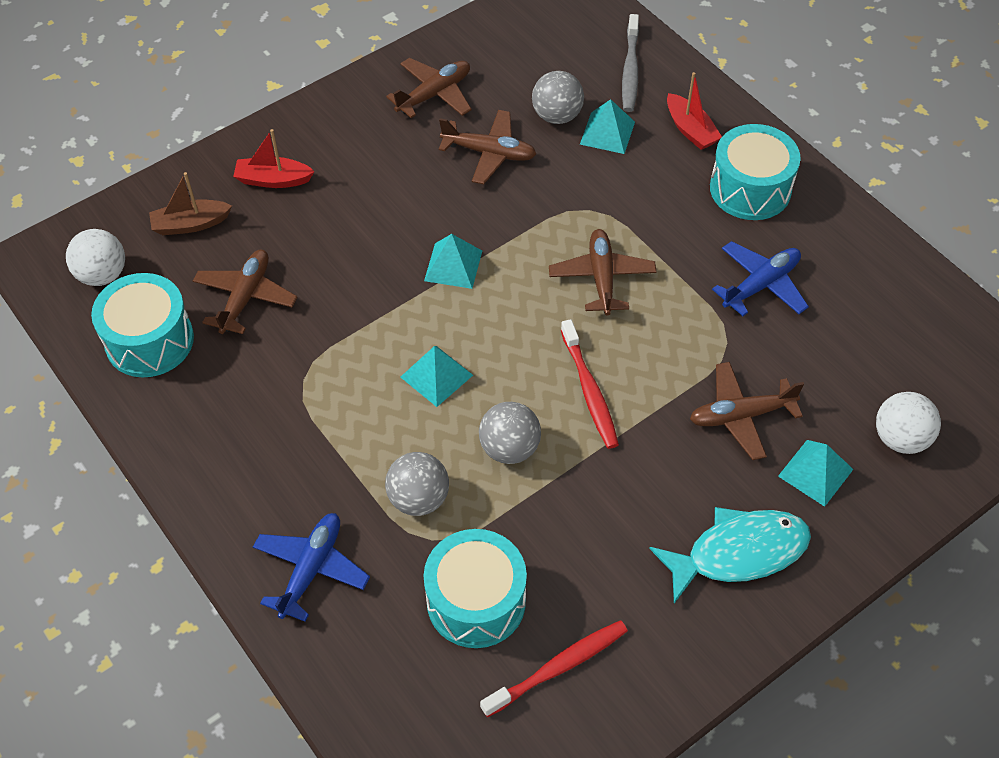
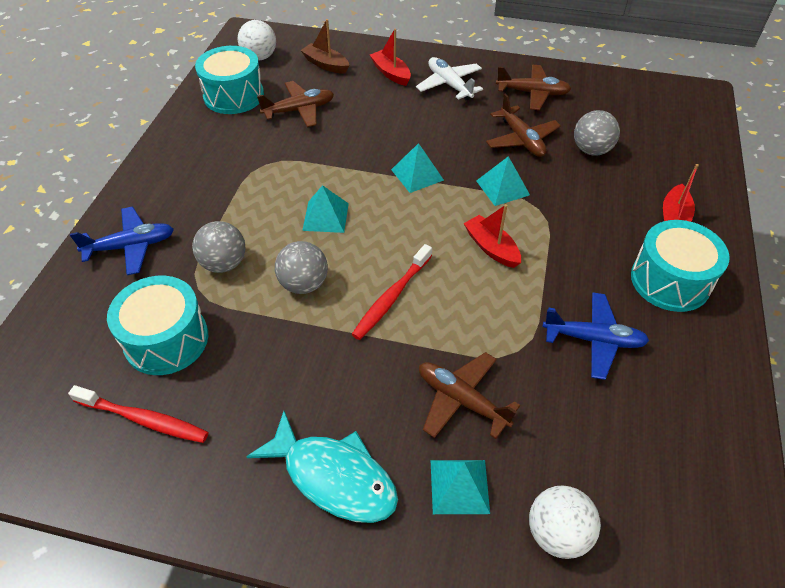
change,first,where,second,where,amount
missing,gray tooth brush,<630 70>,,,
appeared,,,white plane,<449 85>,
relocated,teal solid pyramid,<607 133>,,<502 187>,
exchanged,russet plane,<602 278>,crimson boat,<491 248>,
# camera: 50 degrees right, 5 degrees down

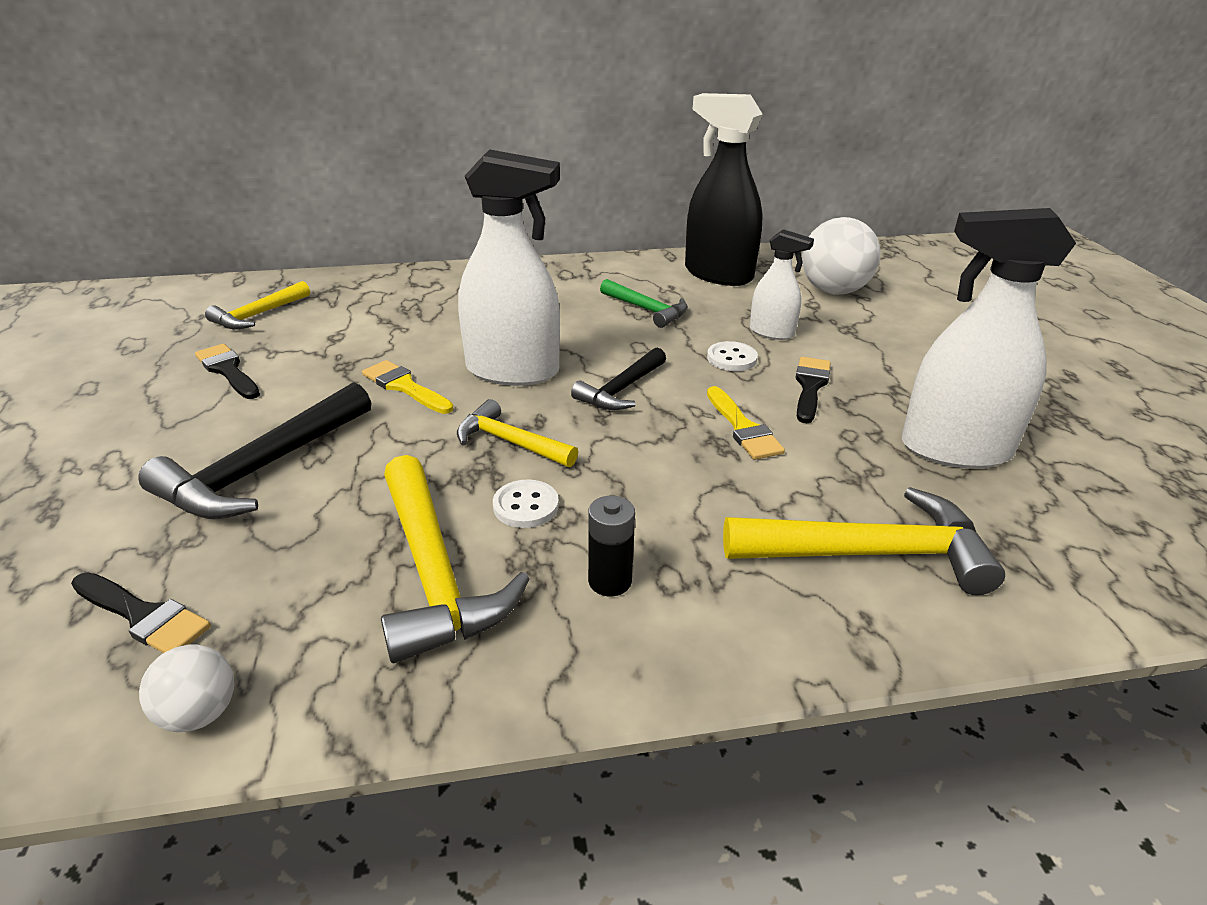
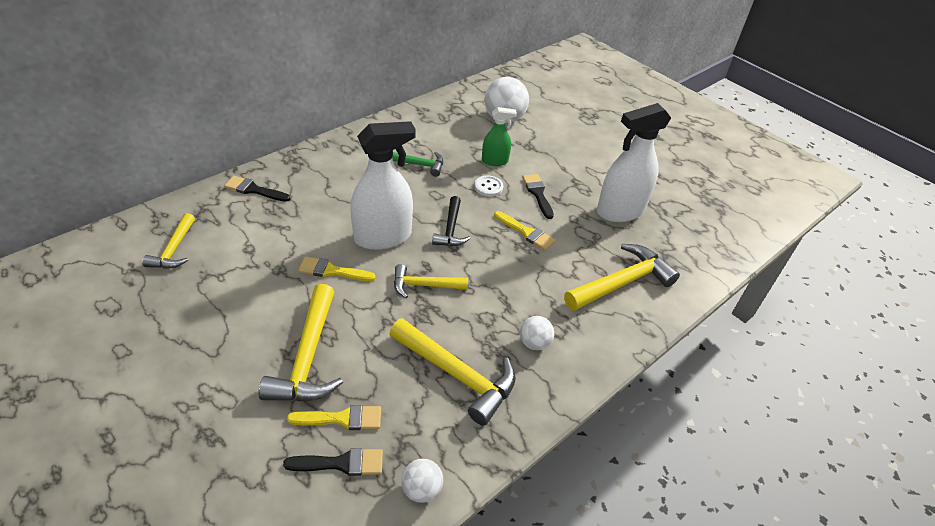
change,first,where,second,where,amount
missing,white sewing button,<526 506>,,,
missing,black spray bottle,<718 274>,,,
appeared,,,golden paint brush,<342 419>,
relocated,black paint brush,<228 370>,,<254 190>,
exchanged,black power cell,<610 581>,white sphere,<534 343>,
colour,black hammer,<262 468>,golden hammer,<308 357>,
colour,white spray bottle,<772 332>,emerald spray bottle,<495 161>,
# camera: 35 degrees left, 10 degrees up

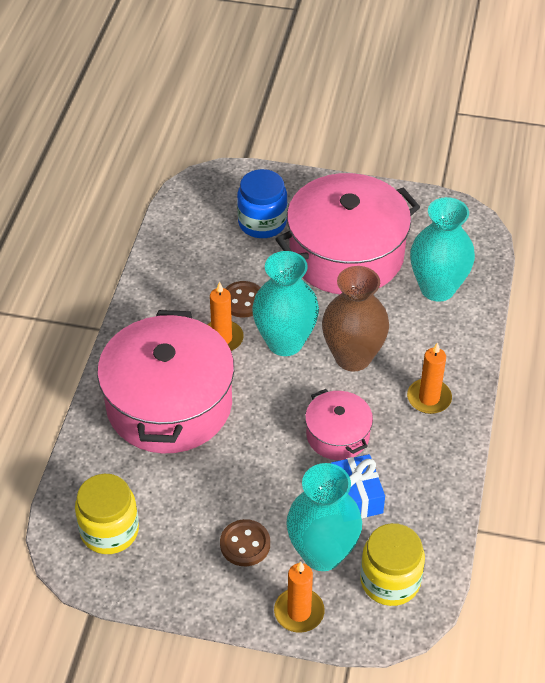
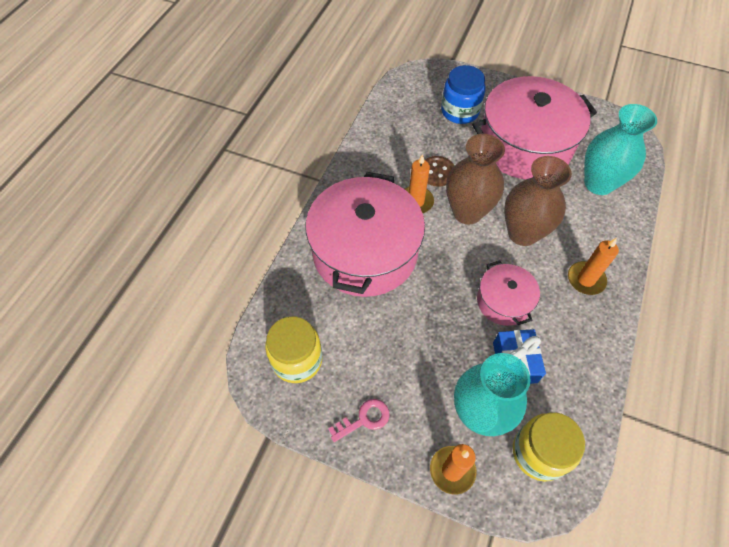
change,first,where,second,where,amount
missing,russet sewing button,<245 544>,,,
appeared,,,pink latchkey,<364 419>,
colour,teal tall vase,<285 342>,russet tall vase,<467 212>,
# camera: 10 degrees right, 10 degrees up

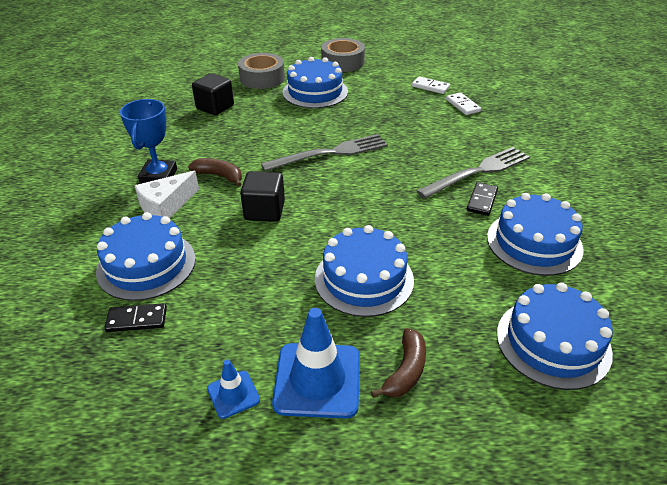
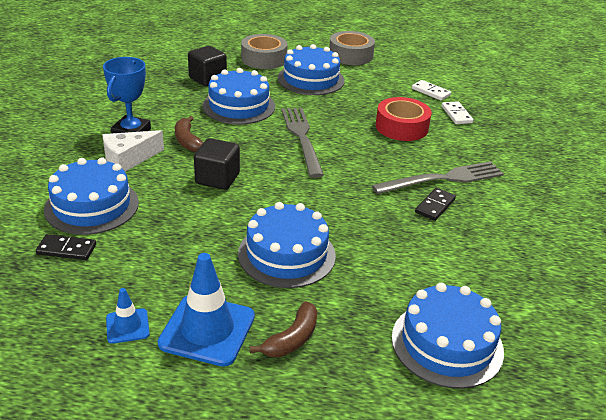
change,first,where,second,where,amount
appeared,,,crimson sticky tape,<401 127>,
relocated,blue layer cake,<534 243>,,<239 106>,
spun,russet banana fruit,<219 176>,,<187 141>,150 degrees counterclockwise
spun,gray fork,<330 153>,,<302 138>,90 degrees counterclockwise
# camera: 10 degrees right, 5 degrees down

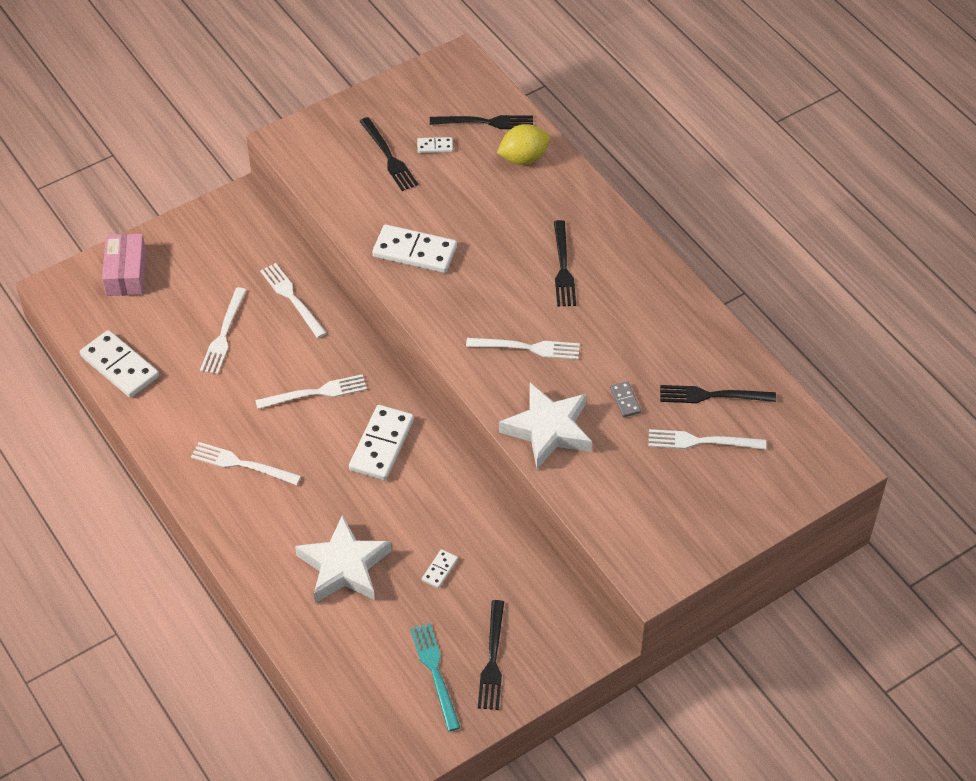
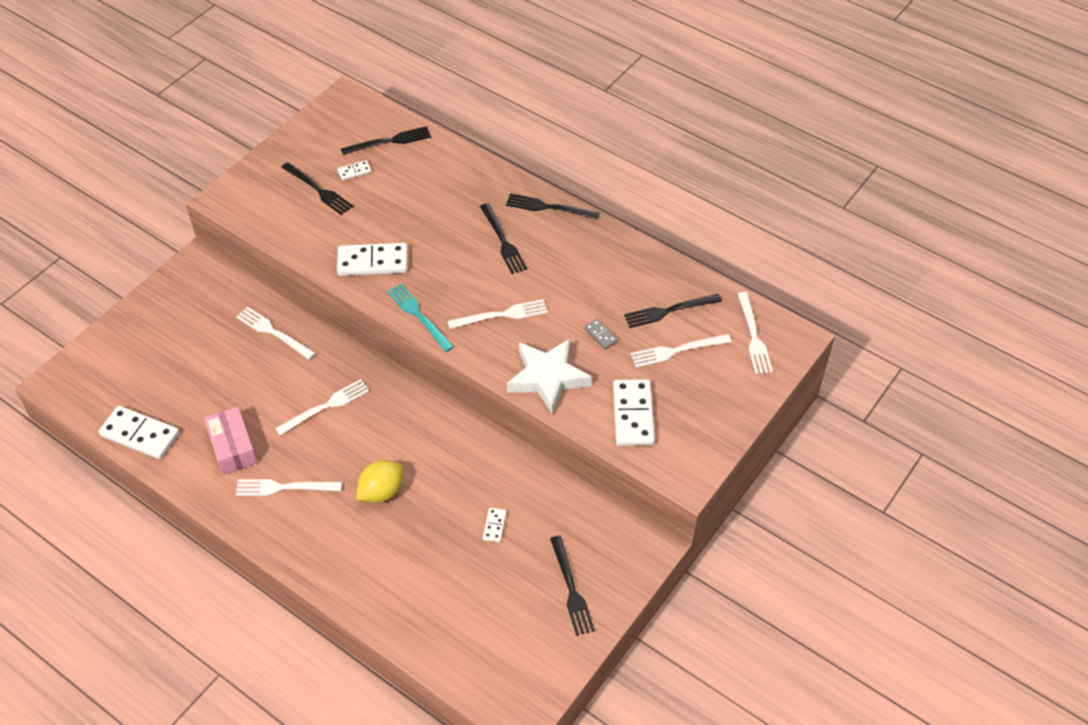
change,first,where,second,where,amount
missing,white star shape,<344 566>,,,
appeared,,,black fork,<548 207>,
relocated,pink package,<126 273>,,<233 447>,
relocated,white fork,<223 334>,,<753 336>,
relocated,white domino,<382 445>,,<633 415>,
relocated,teal fork,<435 672>,,<418 315>,
relocated,golden citrus fruit,<523 158>,,<381 492>,
# camera: 20 degrees left, 0 degrees up

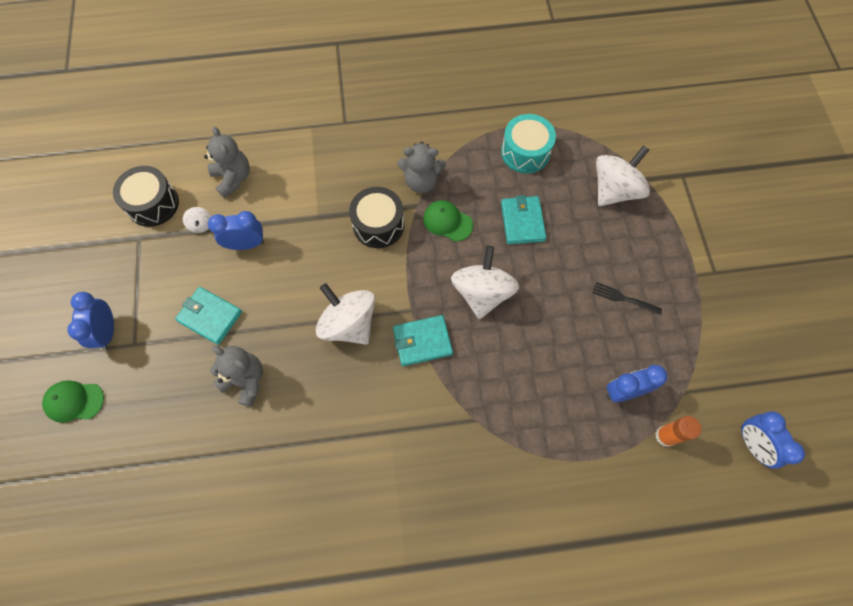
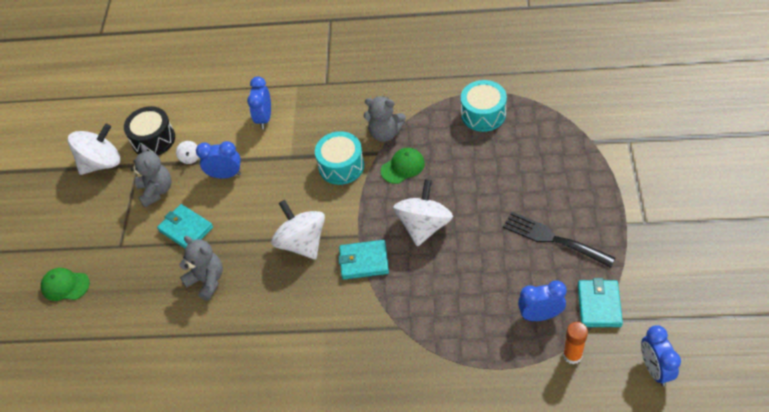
change,first,where,second,where,amount
relocated,blue bedside clock,<107 331>,,<264 118>,
relocated,gray teddy,<233 178>,,<156 191>,
relocated,teal wallet,<522 222>,,<599 305>,
relocated,white spinning top,<614 190>,,<101 163>,
colour,black drum,<378 225>,teal drum,<341 166>,
spun,emerald cap,<447 221>,,<403 167>,105 degrees clockwise
size,black fork,<624 298>,,<553 239>,x1.79
# camera: 15 degrees right, 15 degrees down

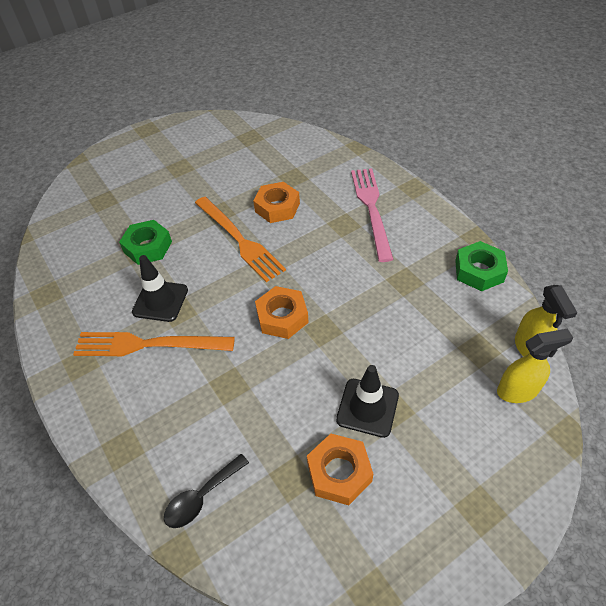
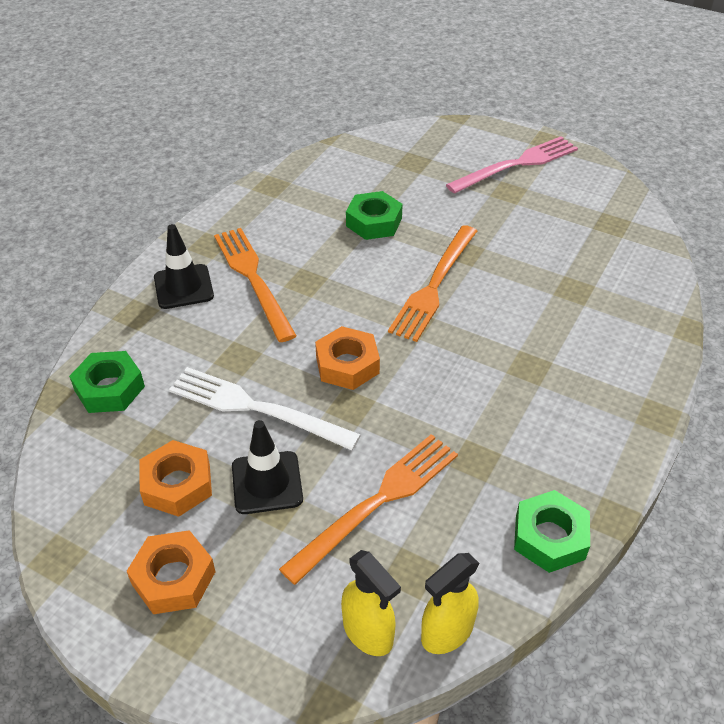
change,first,where,second,where,amount
appeared,,,white fork,<257 408>,
appeared,,,orange-coloured fork,<377 503>,
relocated,black traffic cone,<160 301>,,<183 287>,
relocated,orange-coloured nut,<277 207>,,<173 578>,
relocated,pink fork,<371 209>,,<516 165>,
exchanged,black spoon,<201 497>,emerald nut,<109 388>,
# camera: 60 degrees right, 5 degrees down

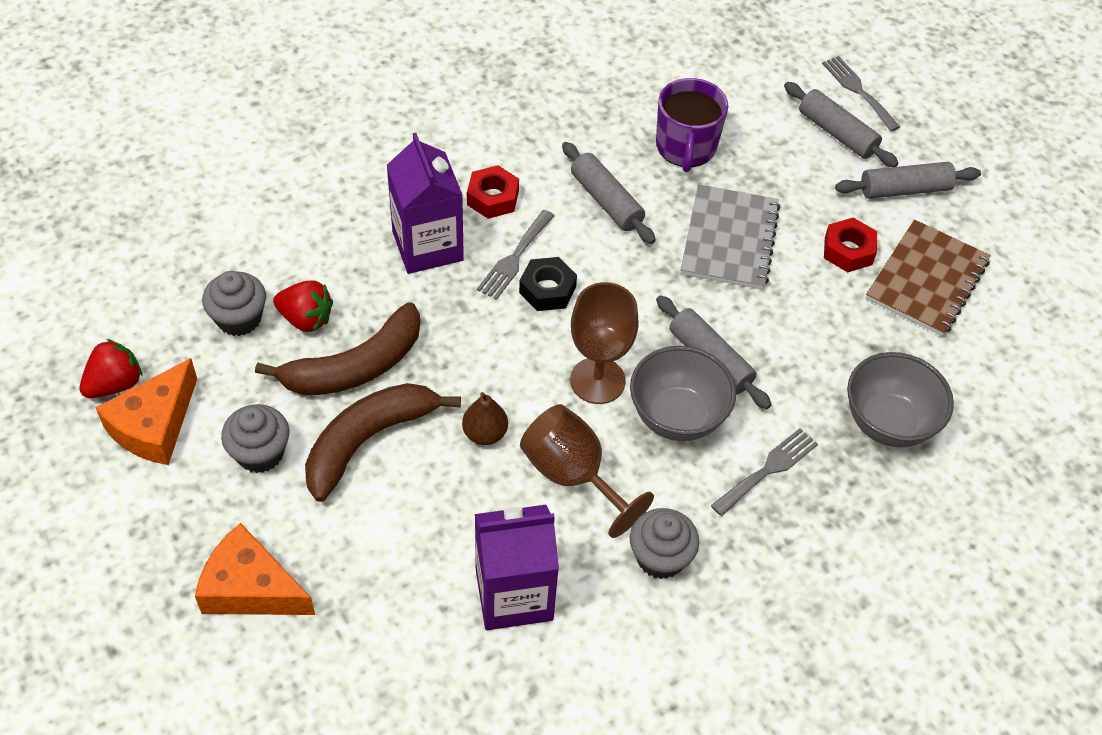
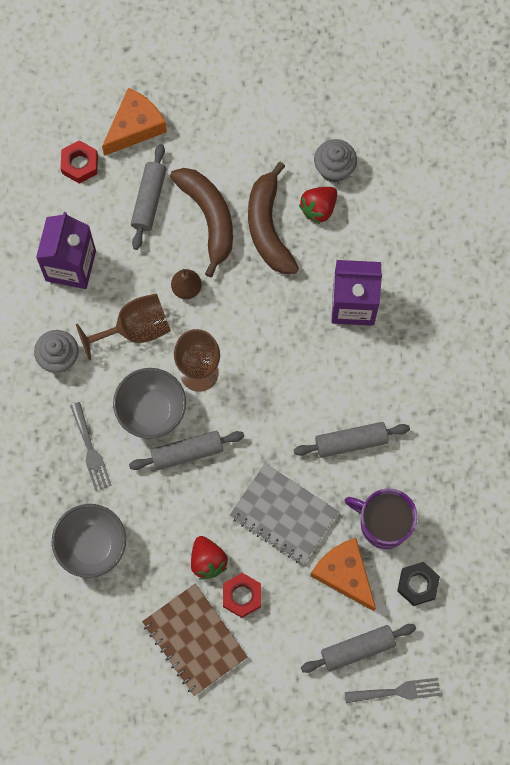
change,first,where,second,where,amount
missing,gray fairy cake,<260 453>,,,
missing,gray fork,<514 258>,,,
relocated,crimson strawberry,<115 384>,,<208 561>,
relocated,orange-coloured piece of cheese,<154 425>,,<344 574>,
relocated,crimson nut,<492 198>,,<80 164>,
relocated,black nut,<547 290>,,<417 585>,
relocated,gray dough roller,<904 189>,,<149 200>,
# camera: 115 degrees right, 20 degrees up

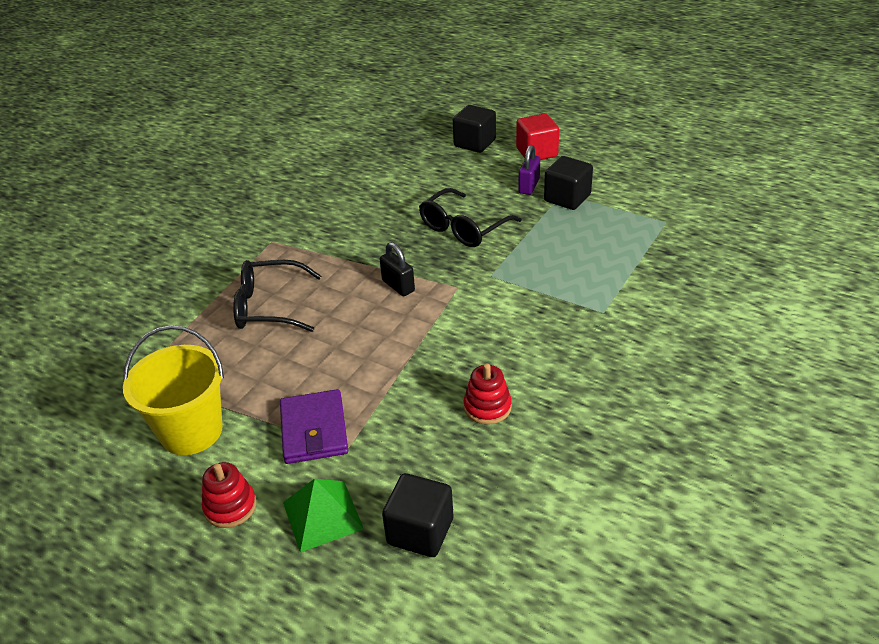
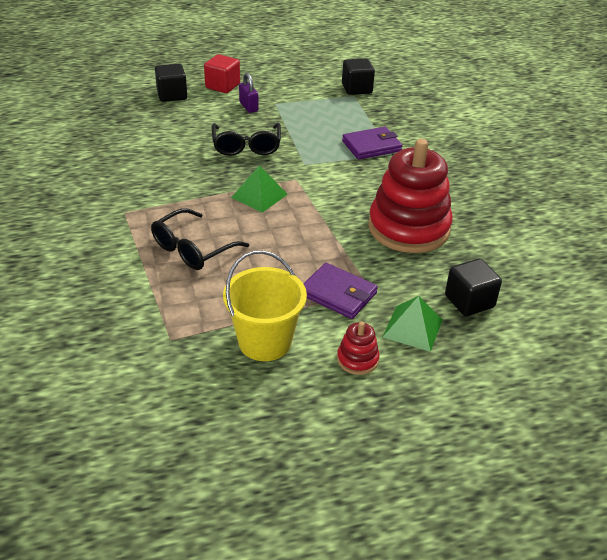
change,first,where,second,where,amount
appeared,,,royal purple wallet,<371 146>,
relocated,black solid cube,<567 198>,,<357 89>,
exchanged,black padlock,<398 286>,emerald solid pyramid,<259 196>,
size,crimson stacking rings,<487 407>,,<408 228>,x2.38
# camera: 50 degrees left, 0 degrees up

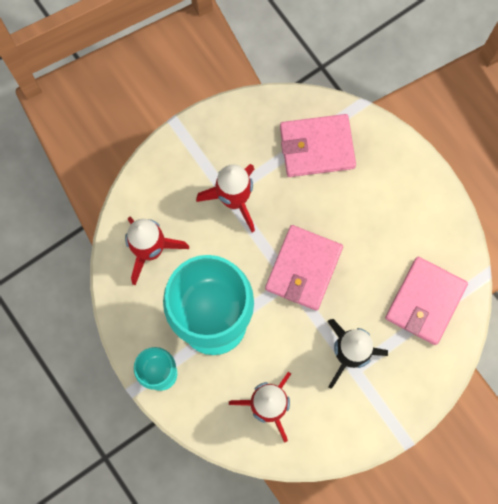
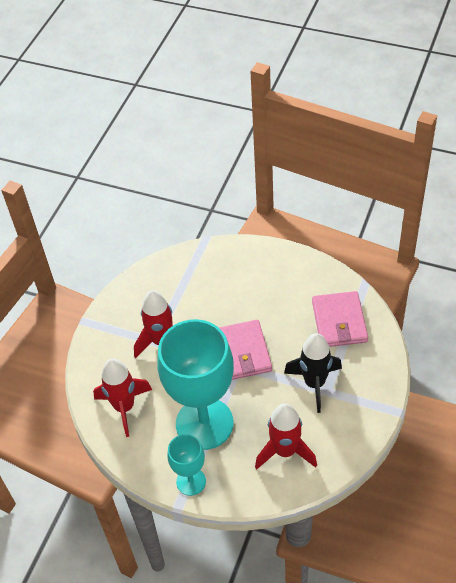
change,first,where,second,where,amount
missing,pink wallet,<317 147>,,,
# camera: 30 degrees left, 25 degrees down

